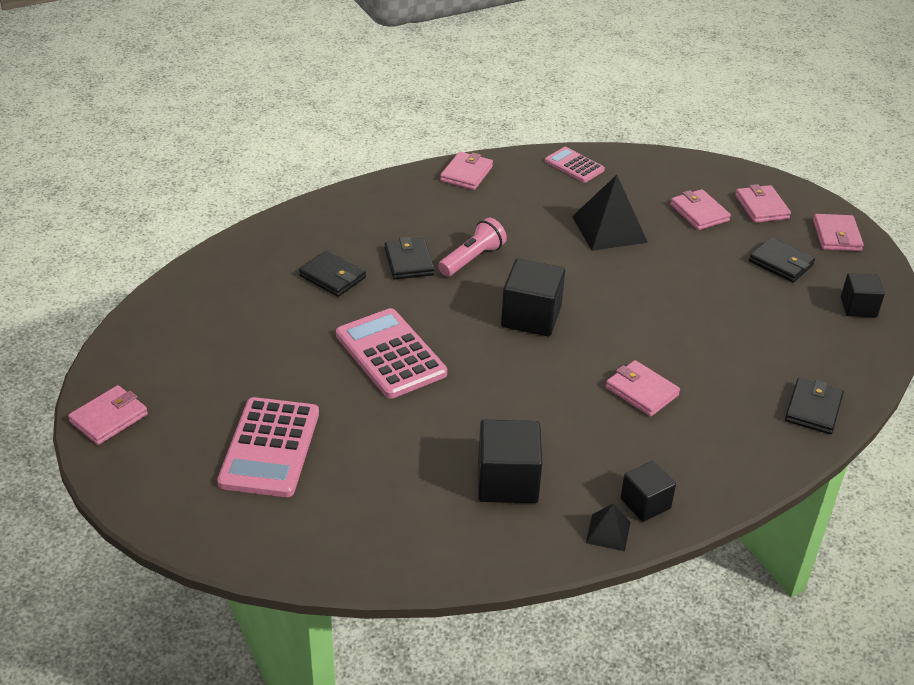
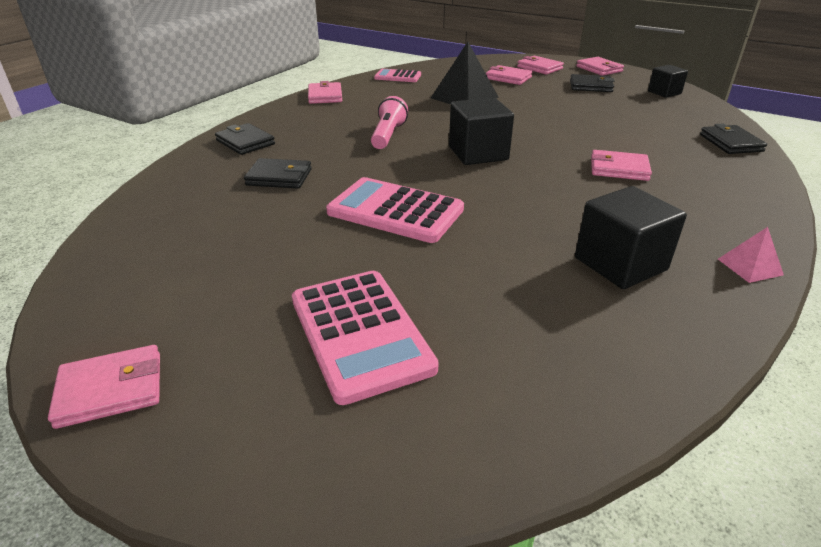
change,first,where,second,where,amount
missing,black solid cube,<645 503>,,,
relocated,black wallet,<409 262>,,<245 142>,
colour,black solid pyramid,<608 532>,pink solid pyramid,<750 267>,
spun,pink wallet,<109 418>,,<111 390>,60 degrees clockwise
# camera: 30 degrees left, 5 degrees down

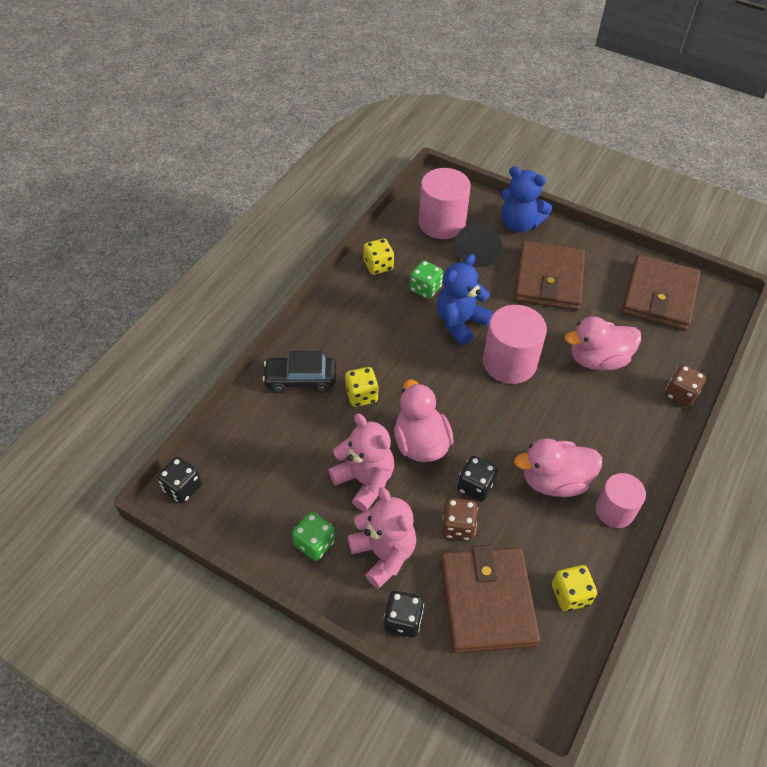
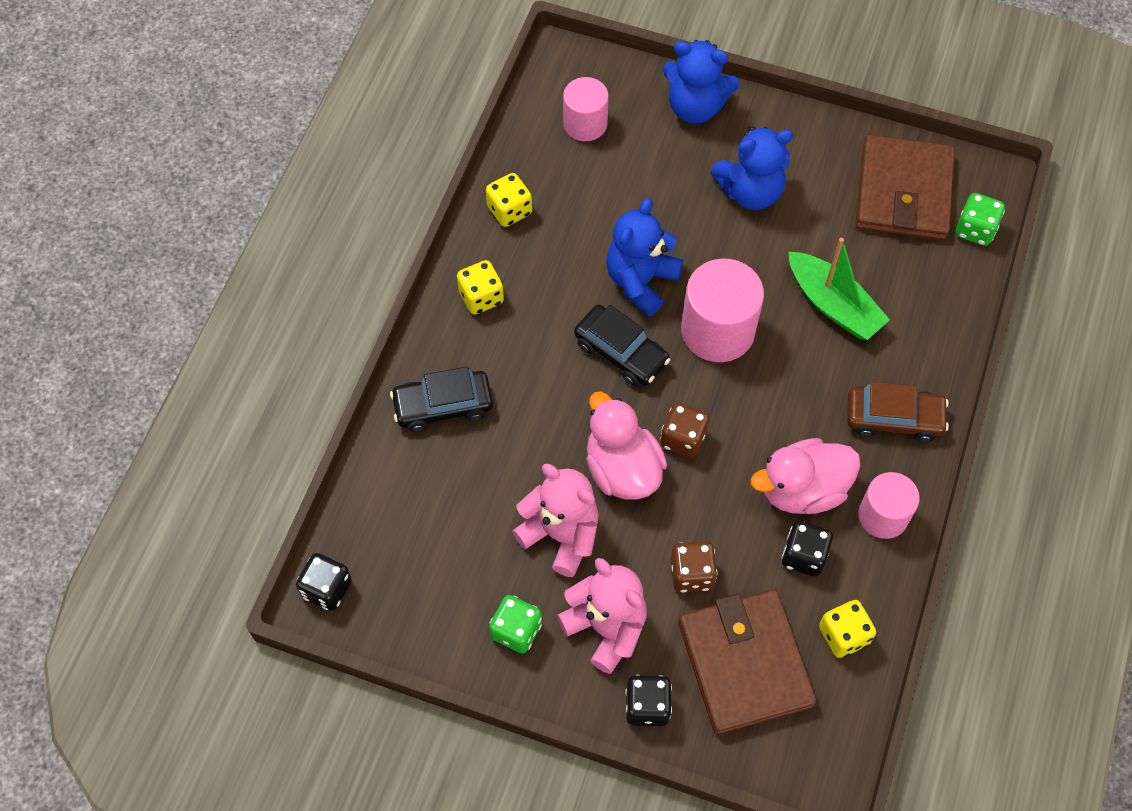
change,first,where,second,where,amount
missing,black cone,<478 251>,,,
appeared,,,black toy car,<621 352>,
appeared,,,russet toy car,<893 418>,
relocated,golden die,<362 395>,,<481 297>,
relocated,emerald die,<425 289>,,<975 229>,
relocated,black die,<475 486>,,<804 556>,
relocated,russet die,<680 394>,,<683 439>,
exchanged,russet wallet,<549 279>,blue teddy,<750 191>,
exchanged,pink duck,<597 359>,emerald boat,<833 305>,
size,pink cylinder shape,<442 223>,,<585 124>,x0.64
# camera: 10 degrees left, 10 degrees up

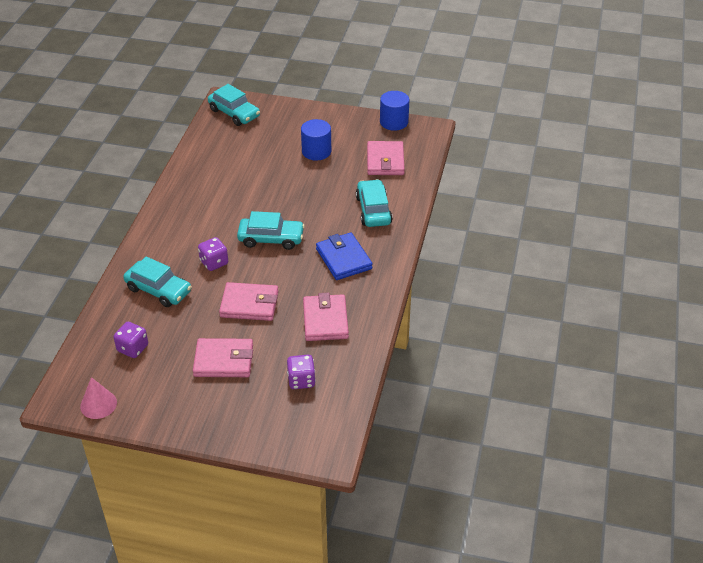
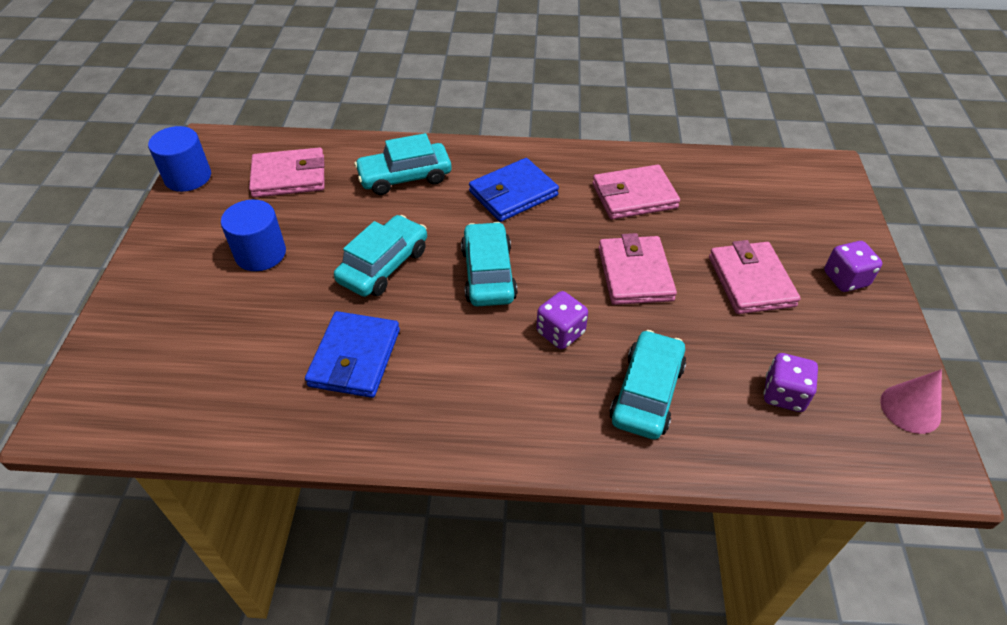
change,first,where,second,where,amount
appeared,,,blue wallet,<355 358>,
relocated,teal toy car,<234 113>,,<384 265>,
relocated,royal purple die,<301 380>,,<845 279>,
# camera: 100 degrees left, 5 degrees up

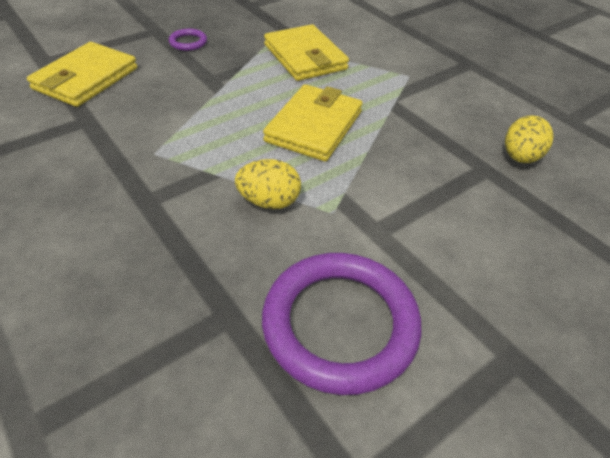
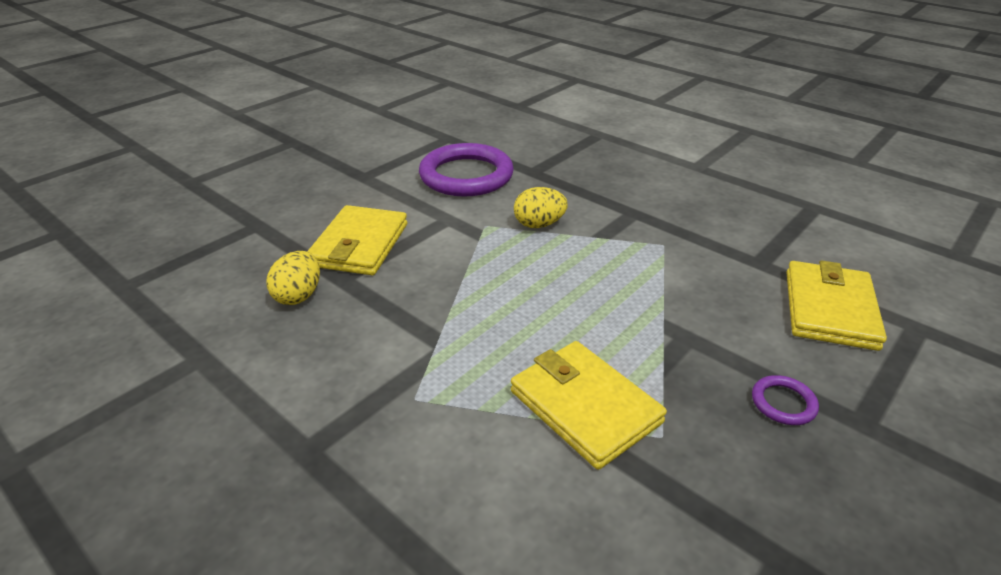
change,first,where,second,where,amount
relocated,golden wallet,<314 126>,,<359 245>,
# camera: 170 degrees right, 10 degrees down

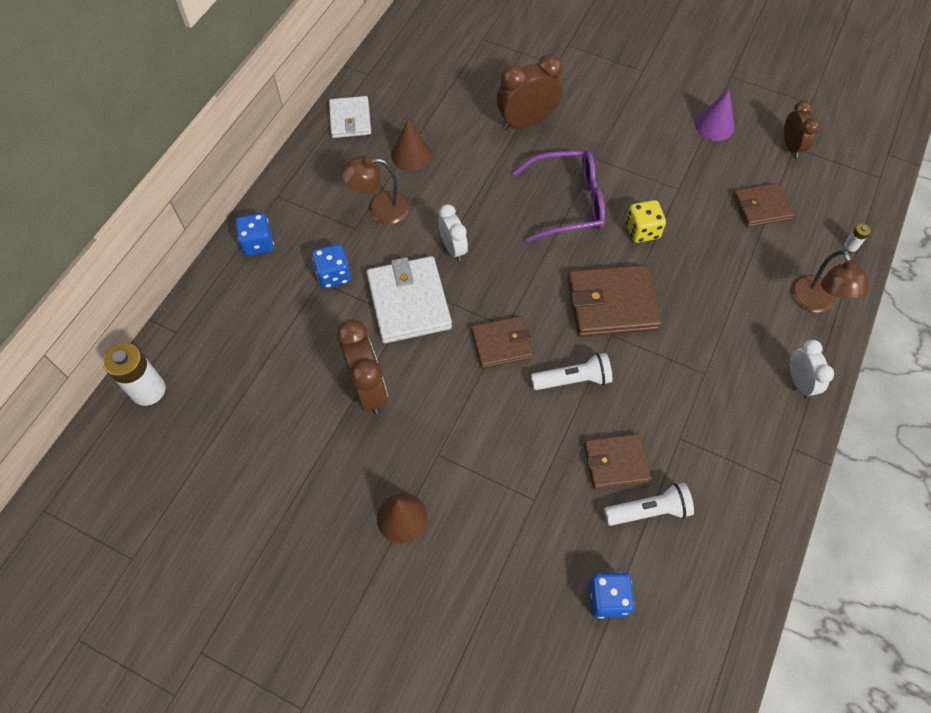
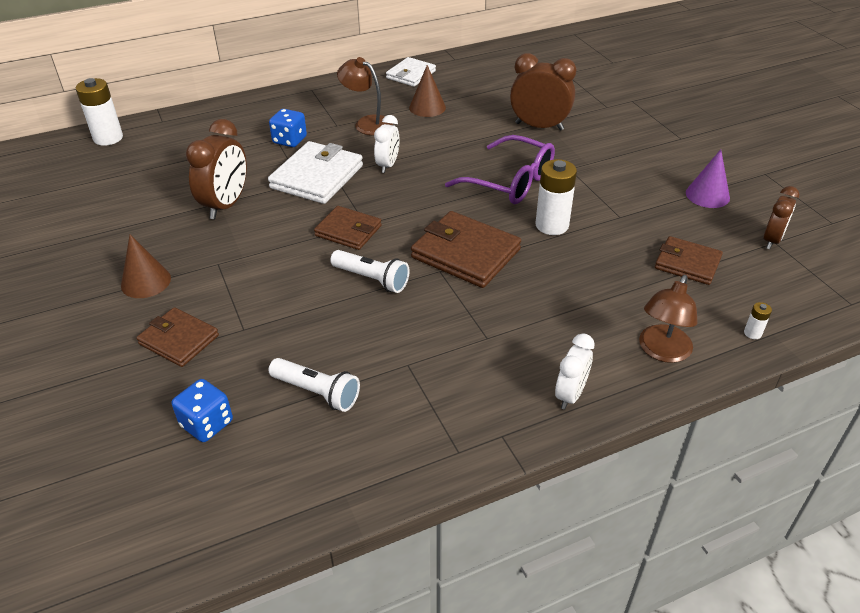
change,first,where,second,where,amount
missing,blue die,<258 243>,,,
relocated,russet wallet,<615 462>,,<179 340>,
exchanged,golden die,<642 231>,white power cell,<552 225>,
# camera: 40 degrees right, 20 degrees down

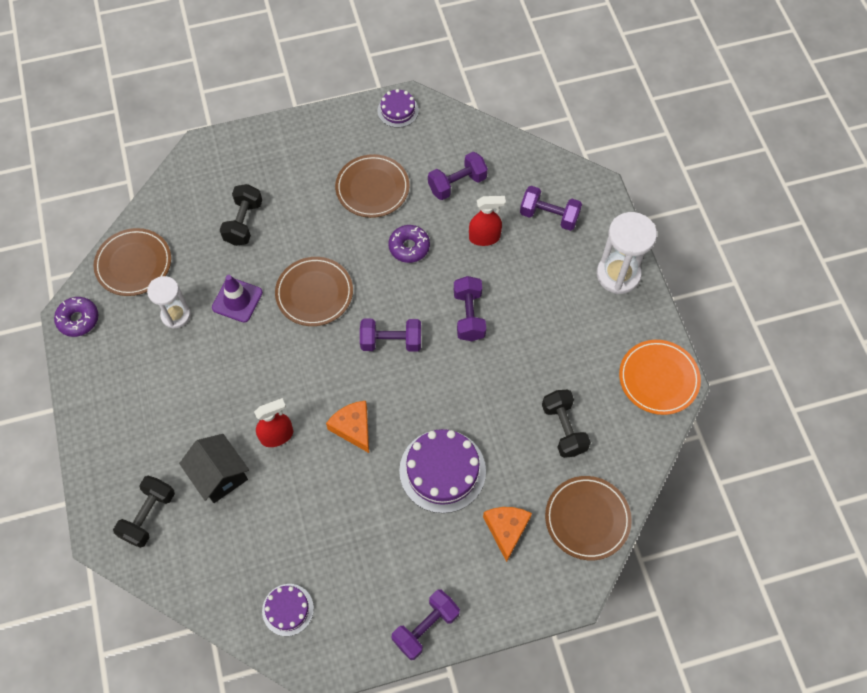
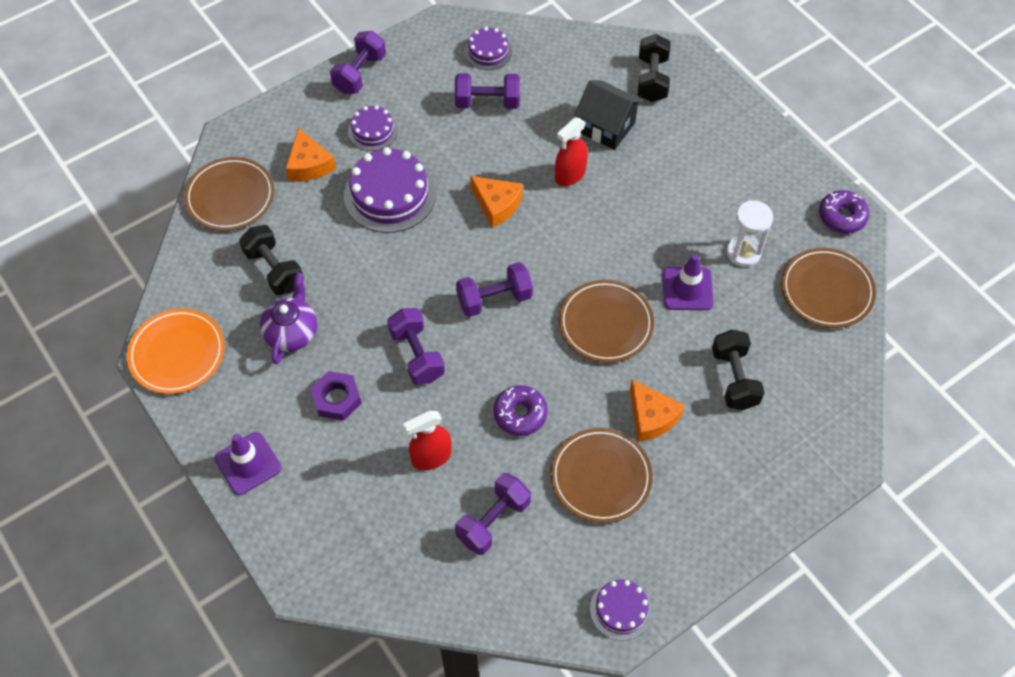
change,first,where,second,where,amount
appeared,,,royal purple teapot,<292 332>,
appeared,,,royal purple nut,<337 399>,
appeared,,,royal purple layer cake,<373 131>,
appeared,,,orange-coloured piece of cheese,<651 417>,
relocated,royal purple dumbbell,<549 216>,,<487 102>,
exchanged,white sand timer,<618 275>,royal purple traffic cone,<248 463>,
# camera: 160 degrees right, 5 degrees down

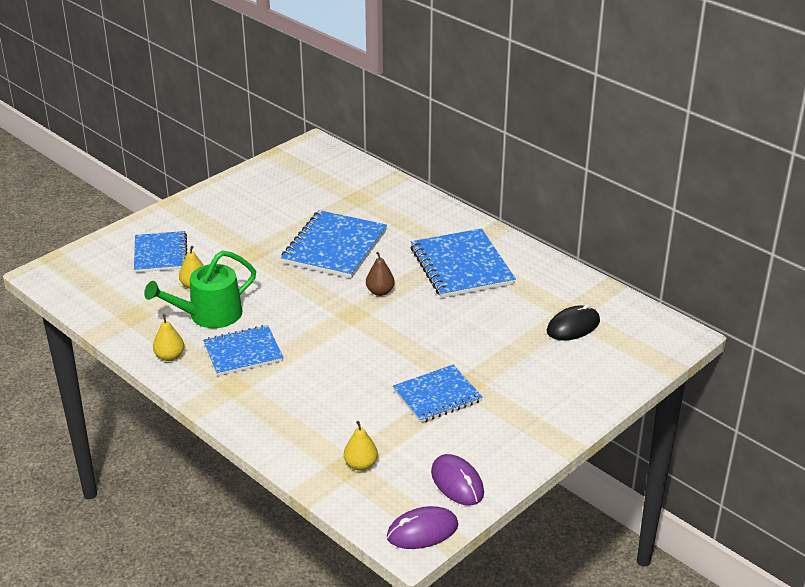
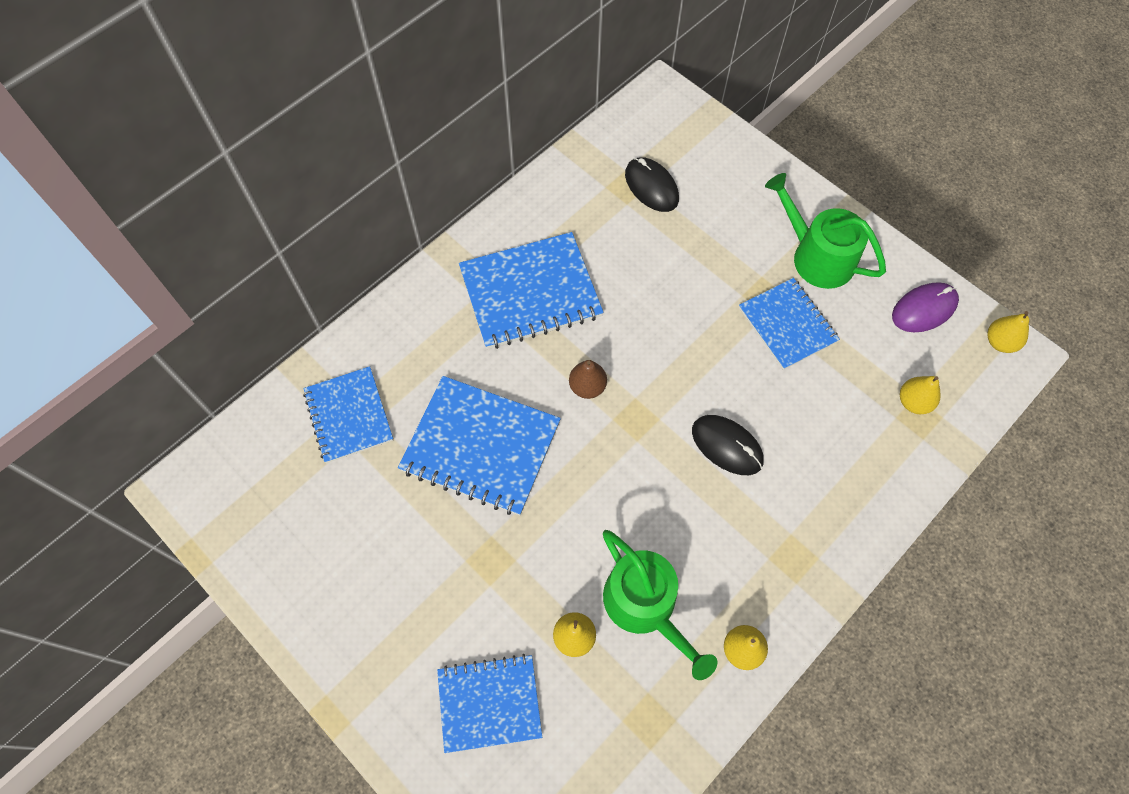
change,first,where,second,where,amount
appeared,,,black computer mouse,<727 446>,
appeared,,,emerald sprinkling can,<816 256>,
relocated,blue exercise book,<243 352>,,<349 415>,
exchanged,royal purple computer mouse,<422 531>,golden pear,<1000 342>,
# camera: 90 degrees left, 30 degrees up

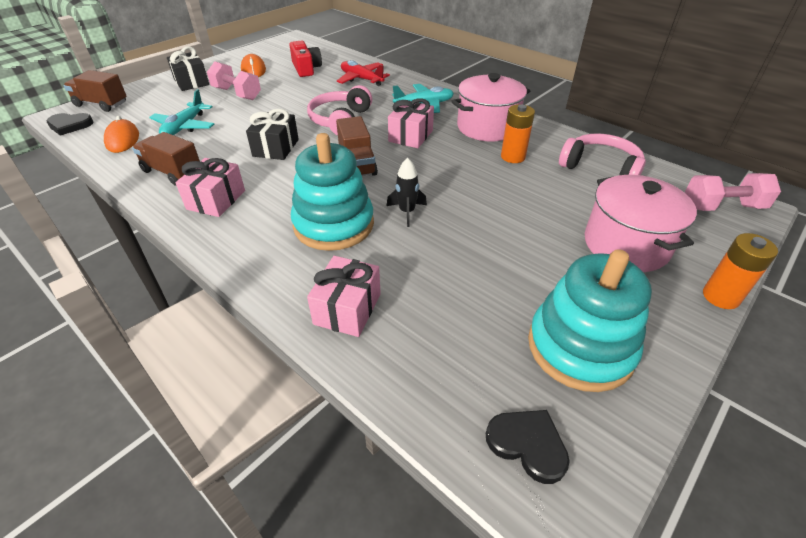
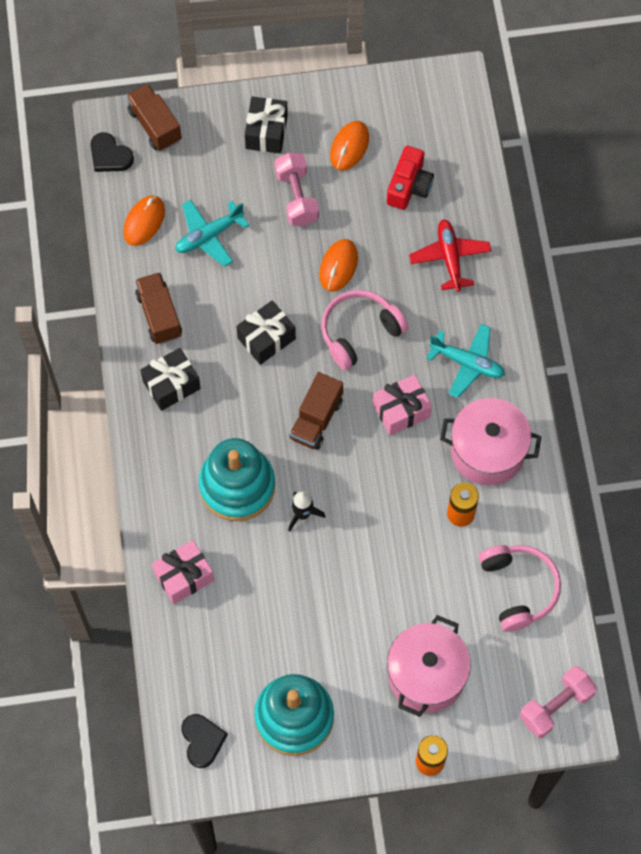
change,first,where,second,where,amount
appeared,,,orange-coloured computer mouse,<338 266>,
colour,pink present,<216 200>,black present,<171 385>,
spun,pink dumbbell,<722 207>,,<556 706>,75 degrees counterclockwise
# camera: 40 degrees right, 25 degrees up

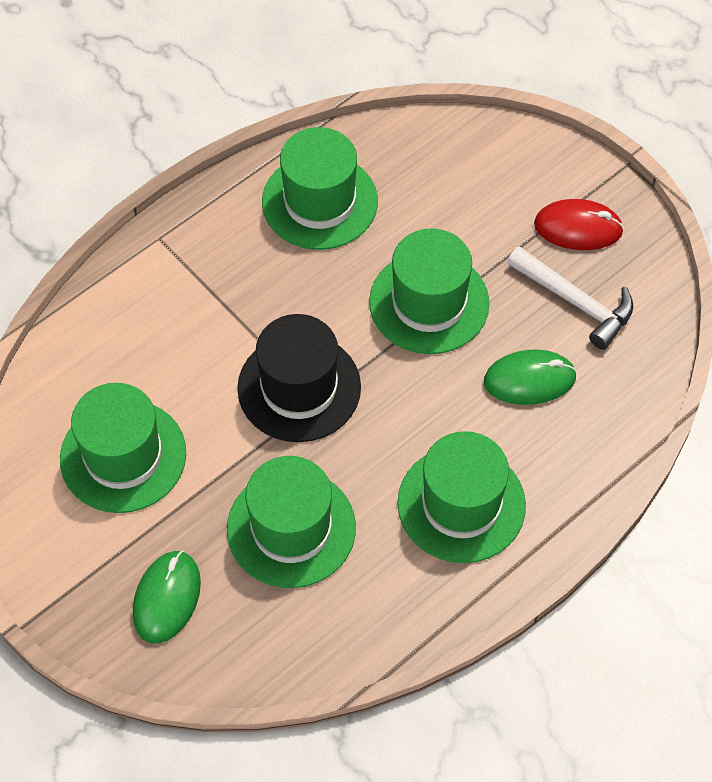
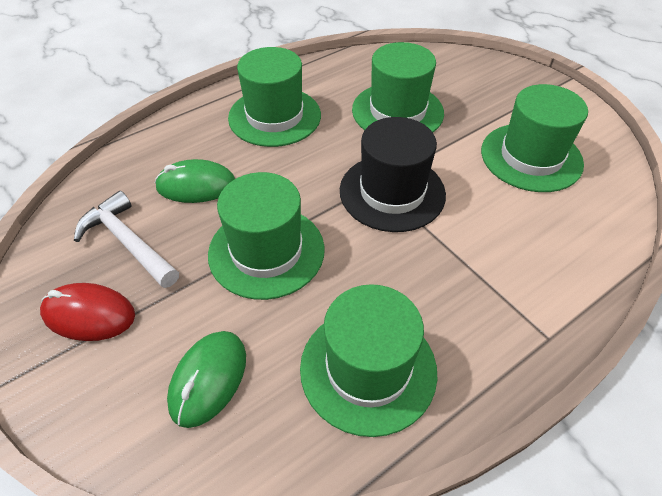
change,first,where,second,where,amount
relocated,emerald computer mouse,<167 598>,,<208 379>,
# camera: 175 degrees left, 10 degrees down

